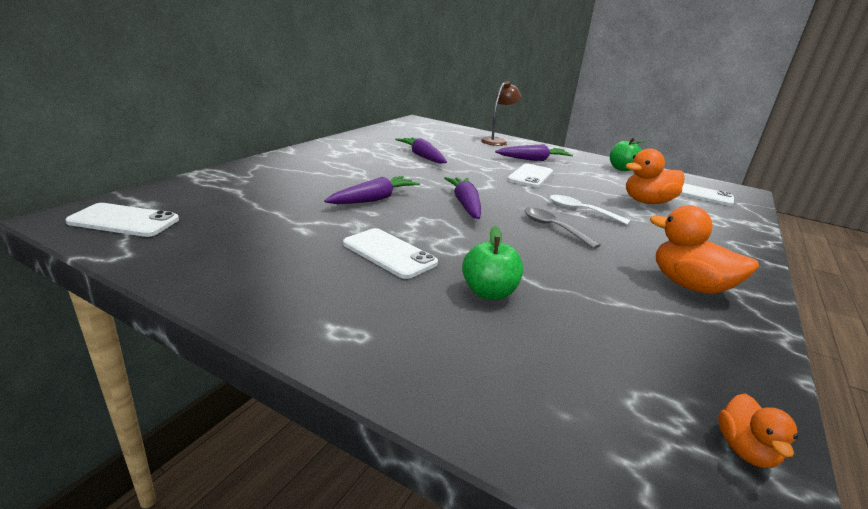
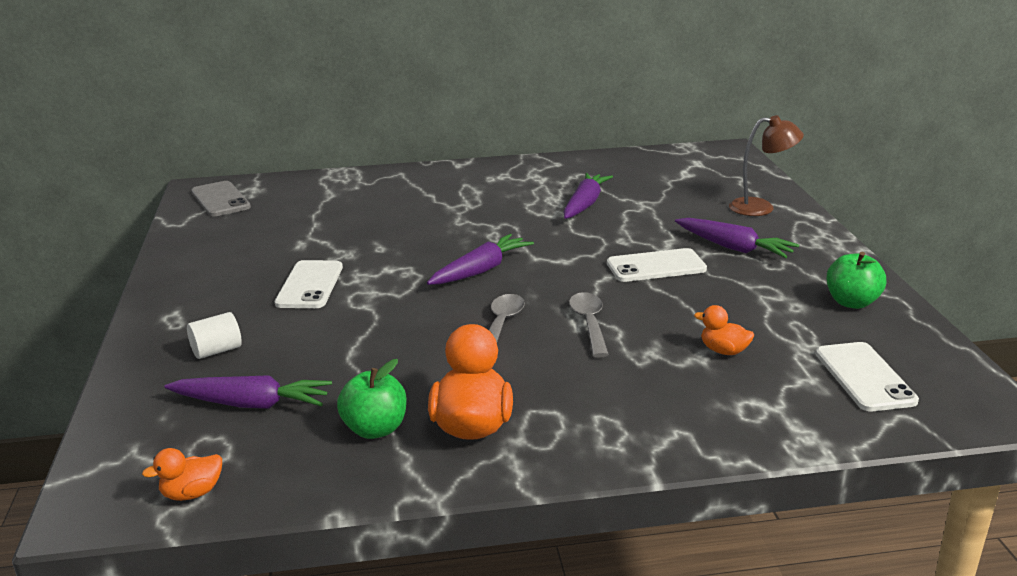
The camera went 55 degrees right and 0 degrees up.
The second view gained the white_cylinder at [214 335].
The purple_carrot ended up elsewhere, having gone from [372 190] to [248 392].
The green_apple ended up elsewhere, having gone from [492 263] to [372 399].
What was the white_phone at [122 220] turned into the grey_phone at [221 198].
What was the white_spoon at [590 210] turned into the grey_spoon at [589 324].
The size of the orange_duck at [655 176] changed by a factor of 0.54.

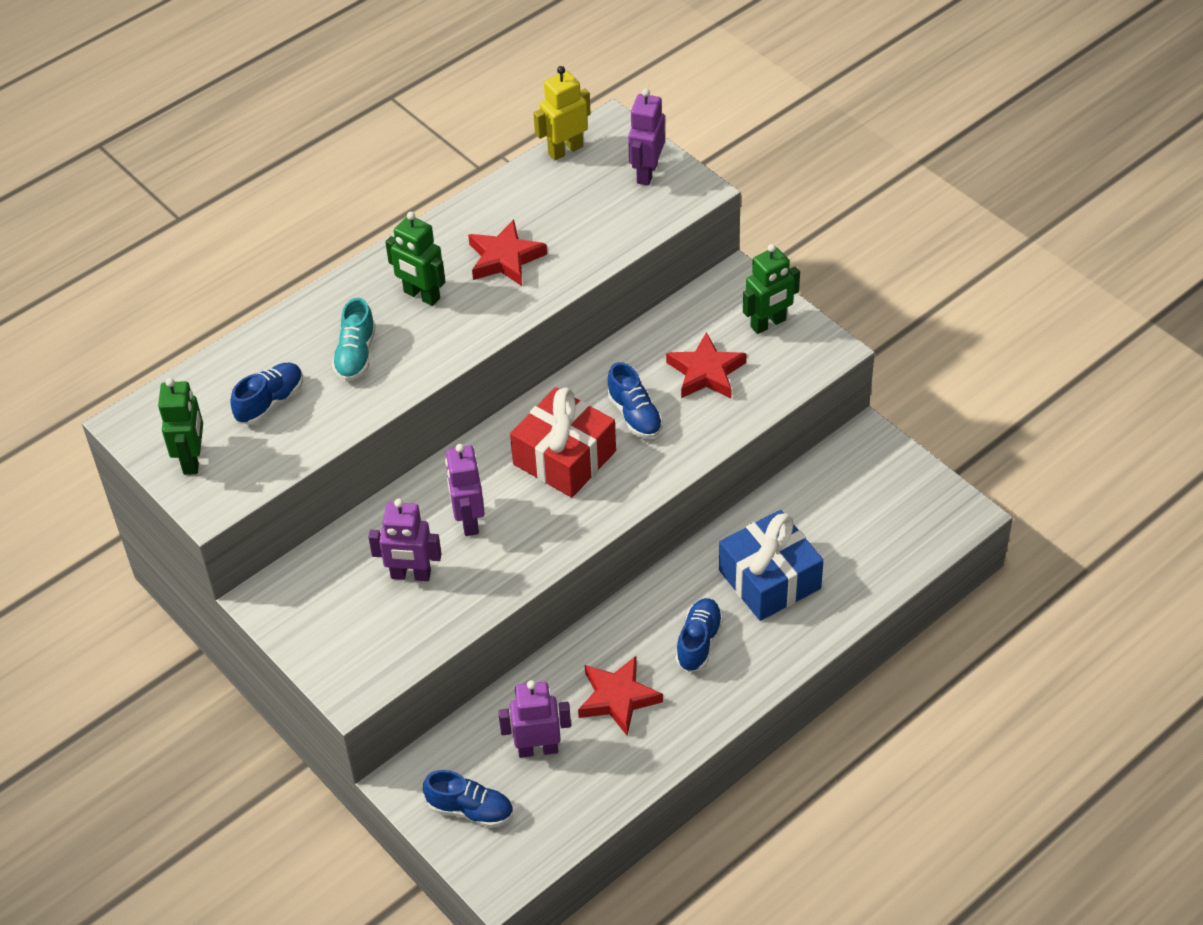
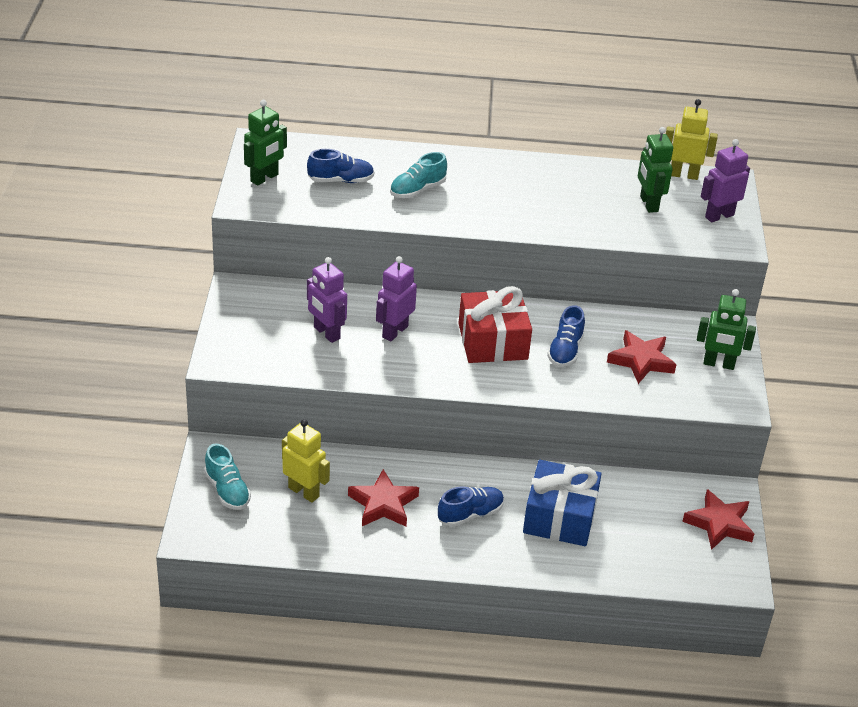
The camera went 40 degrees right and 10 degrees down.
The green_robot ended up elsewhere, having gone from [415 259] to [655 170].
The red_star ended up elsewhere, having gone from [507 252] to [718 519].
What was the blue_shoe at [468 799] turned into the turquoise_shoe at [227 477].
What was the purple_robot at [534 719] turned into the yellow_robot at [306 461].

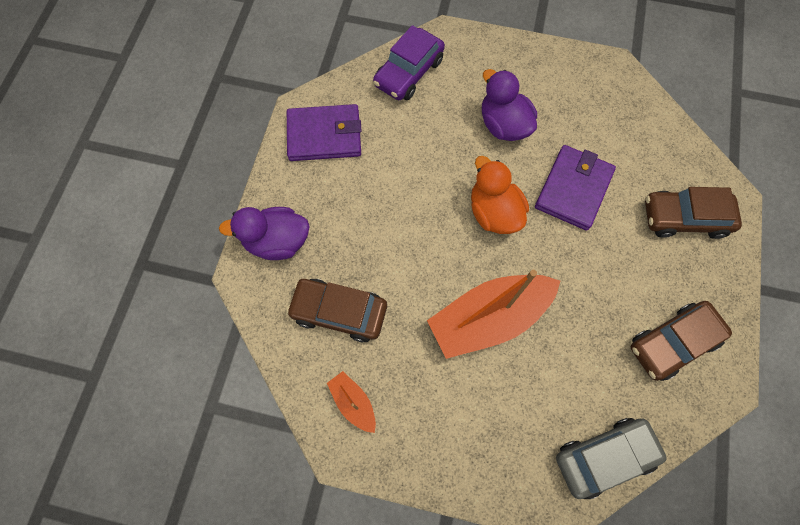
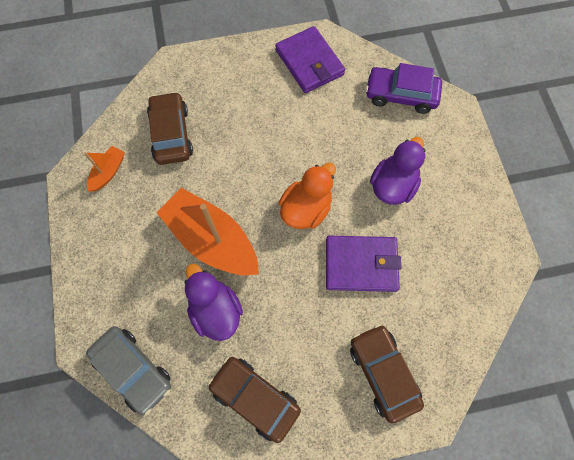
The camera went 65 degrees right and 0 degrees up.
The purple_duck ended up elsewhere, having gone from [264 233] to [213 302].

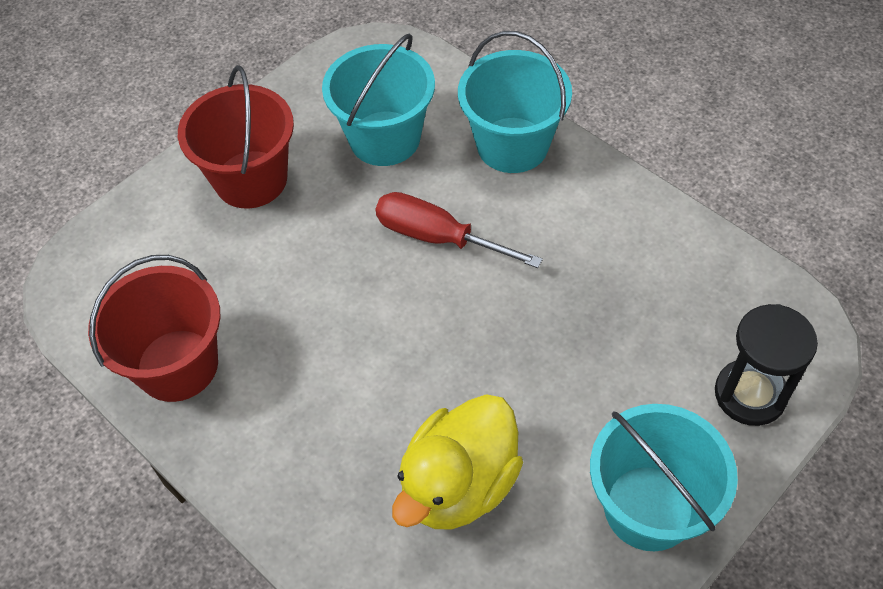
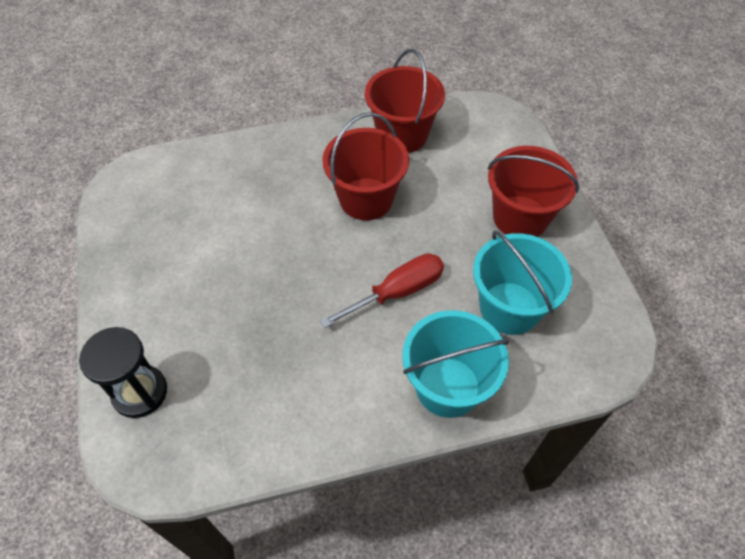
The camera went 120 degrees right and 0 degrees up.
The second view lost the yellow_duck at [457 461].
The second view lost the turquoise_bucket at [664 477].
The second view gained the red_bucket at [365 166].

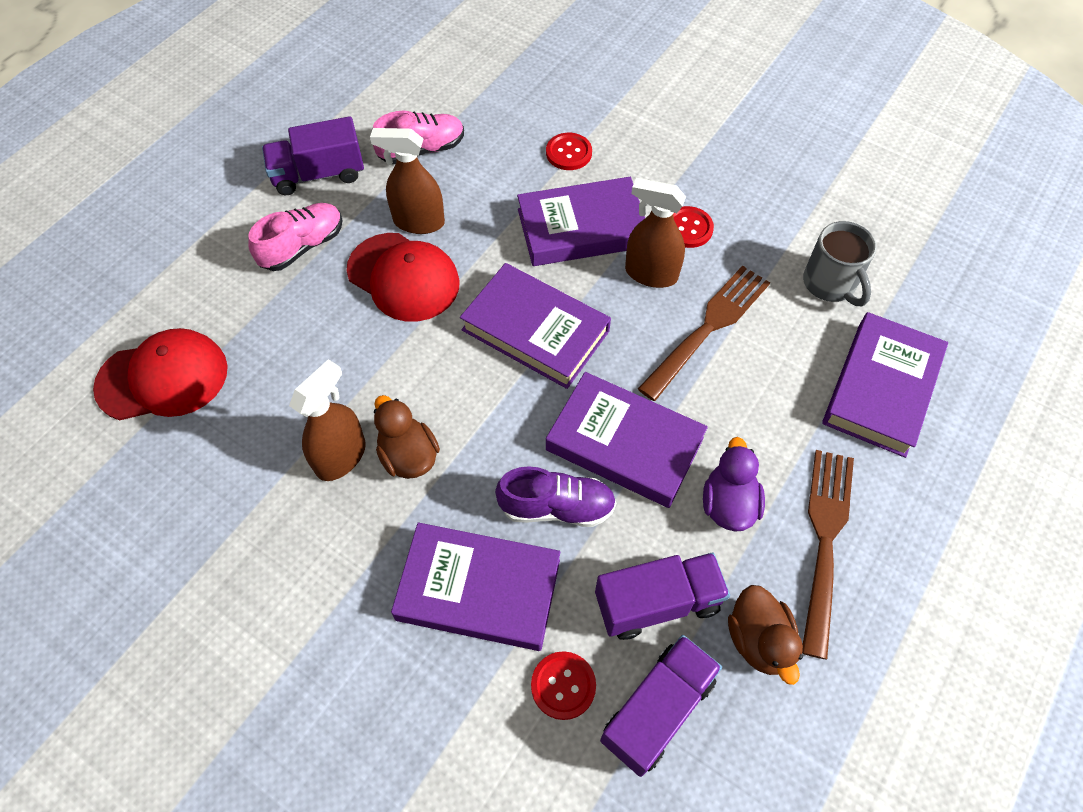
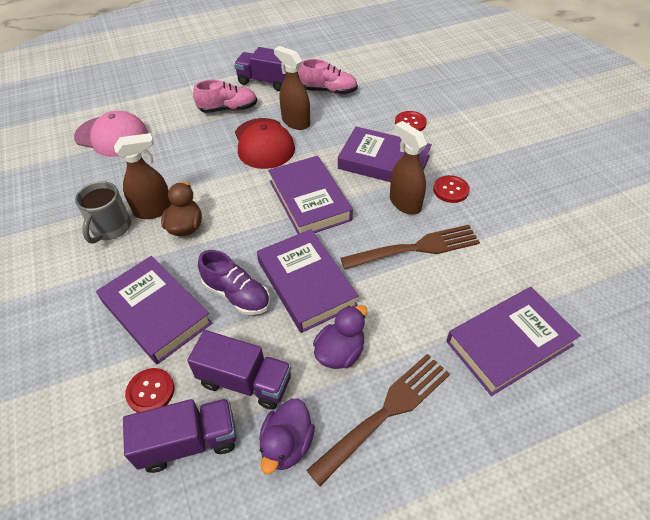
The camera went 35 degrees right and 10 degrees down.
The grey_mug ended up elsewhere, having gone from [839 263] to [103 212].
What was the red_cap at [160 374] turned into the pink_cap at [111 134].
What was the brown_duck at [765 635] turned into the purple_duck at [287 436].

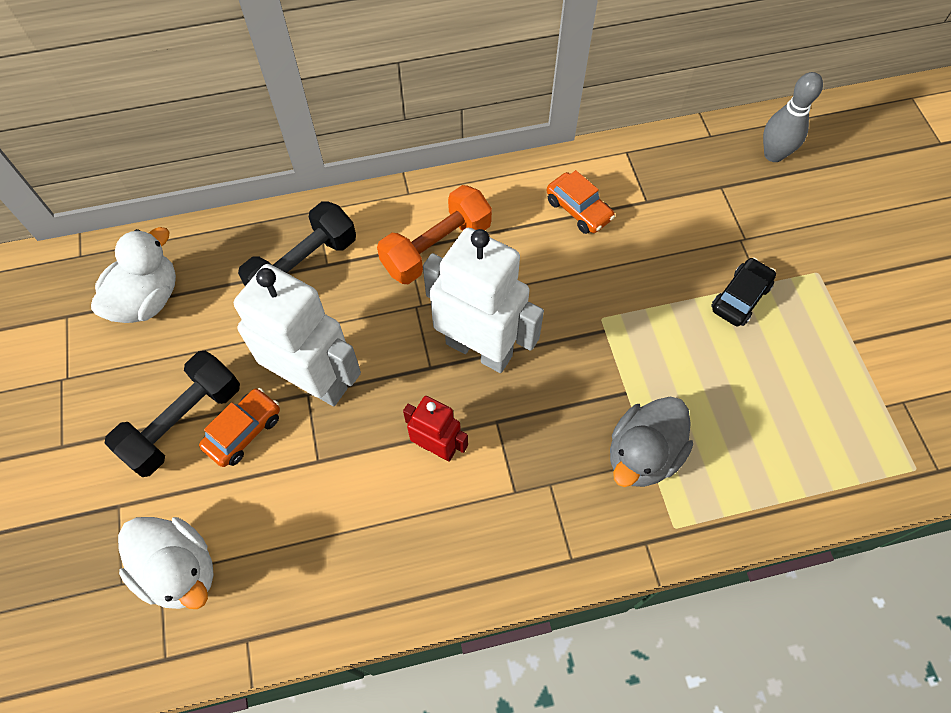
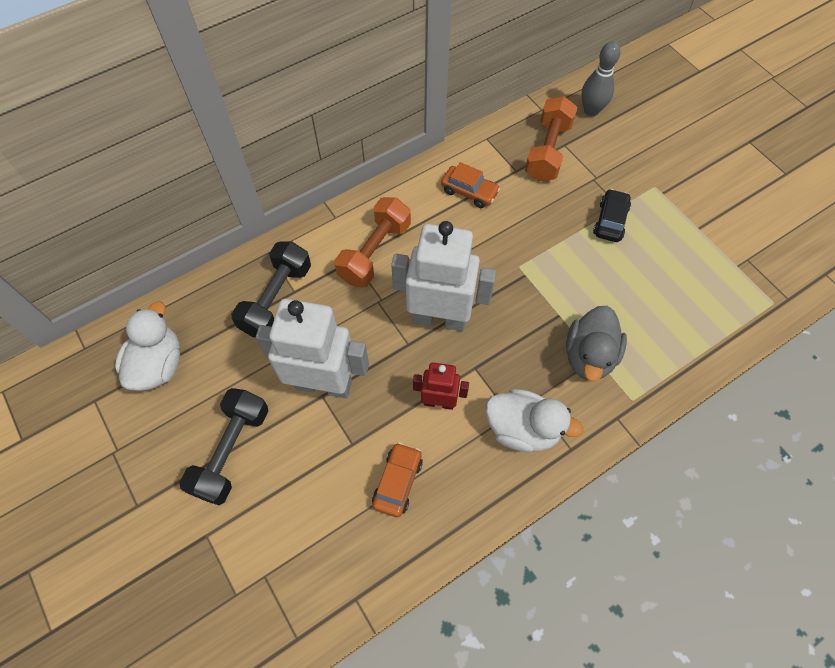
The camera went 20 degrees left and 0 degrees up.
The second view gained the orange_dumbbell at [551 138].
The white_duck ended up elsewhere, having gone from [166 563] to [534 420].
The orange_car ended up elsewhere, having gone from [239 427] to [397 479].

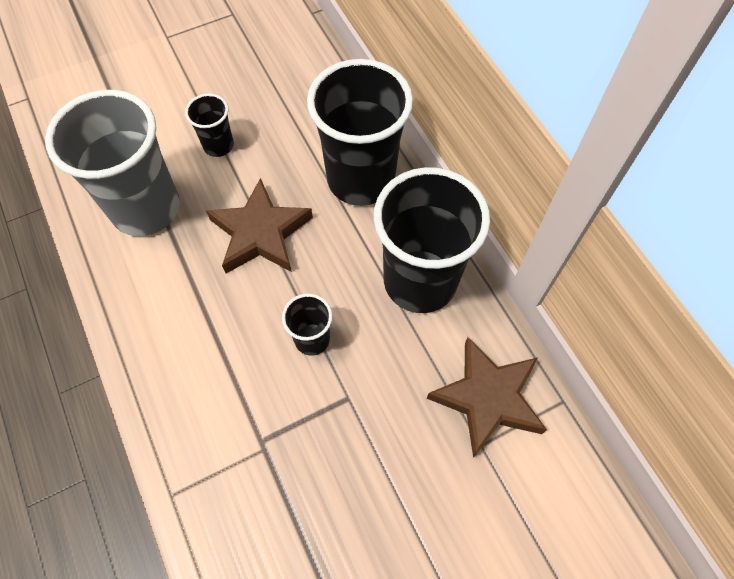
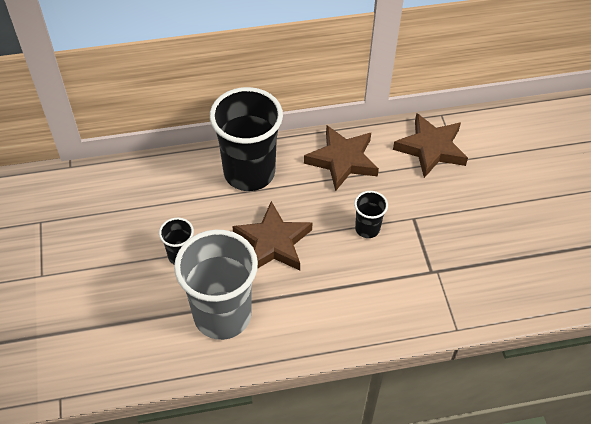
The camera went 75 degrees left and 10 degrees down.
Where the black_cup stood at [432 240], the brown_star came to stand at [341 158].

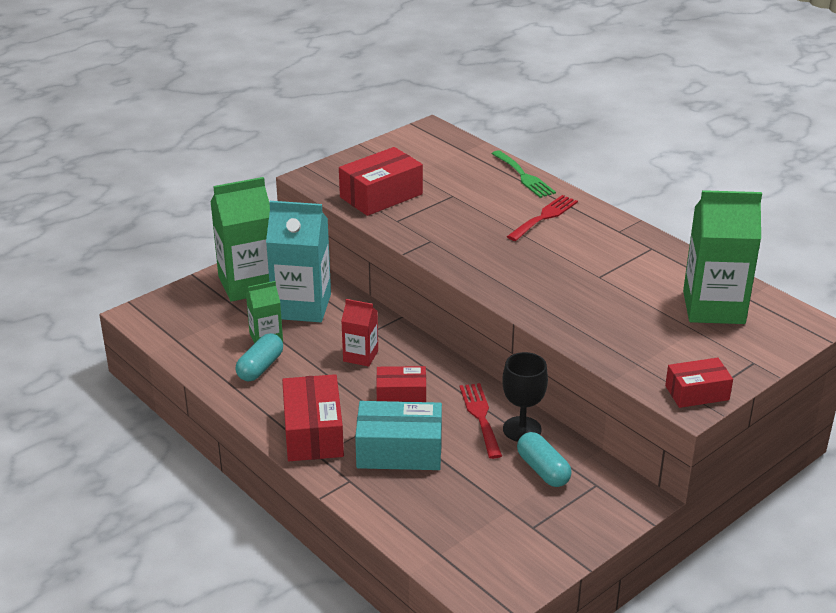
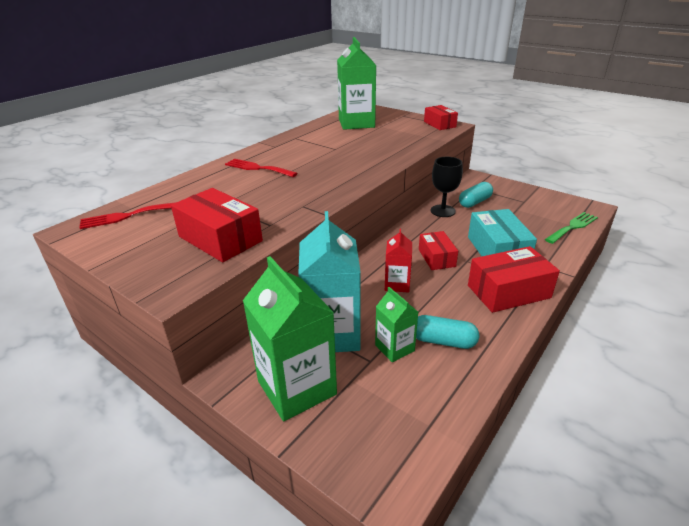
The camera went 100 degrees left and 0 degrees up.
The red_fork ended up elsewhere, having gone from [481 421] to [127 215].
The green_fork ended up elsewhere, having gone from [524 174] to [571 228].

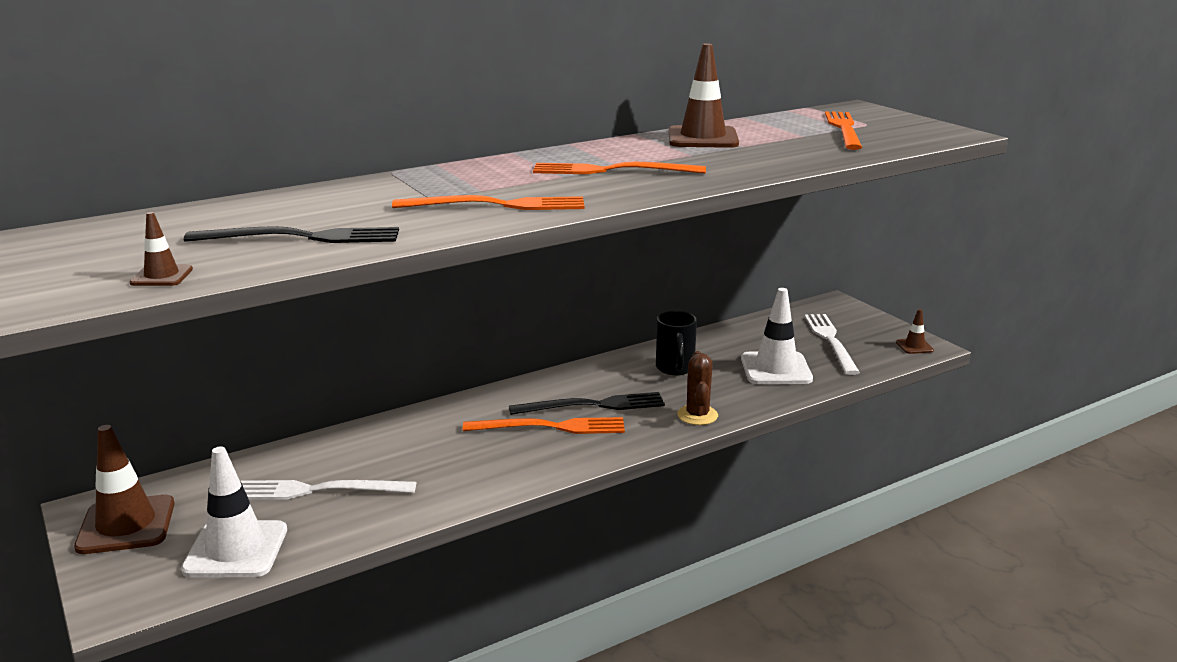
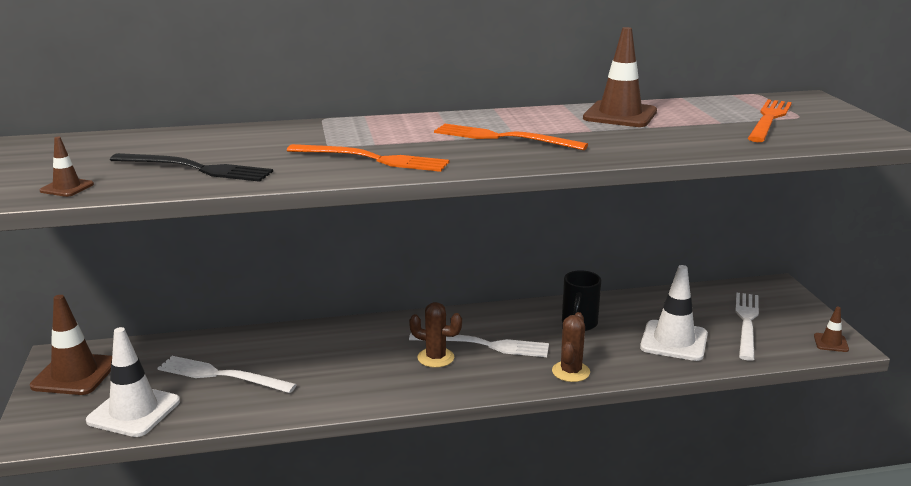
The camera went 20 degrees right and 0 degrees up.
Where the orange_fork stood at [544 425], the brown_cactus came to stand at [435 335].
What was the black_fork at [587 403] turned into the white_fork at [479 345].

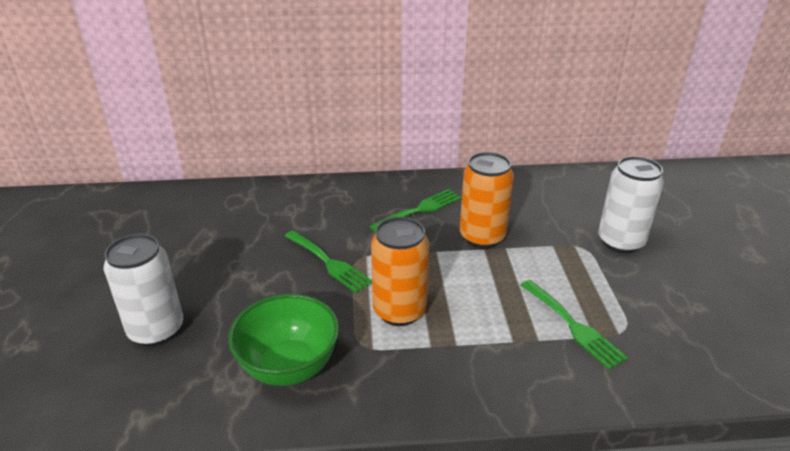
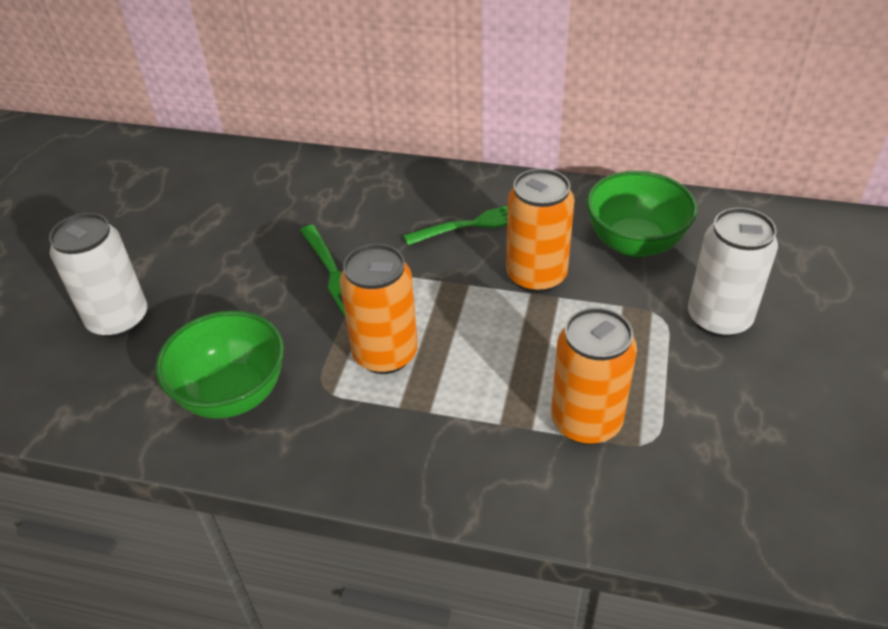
The camera went 20 degrees right and 10 degrees up.
The second view gained the green_bowl at [641 214].
Where the green_fork stood at [574 324], the orange_can came to stand at [594 376].

